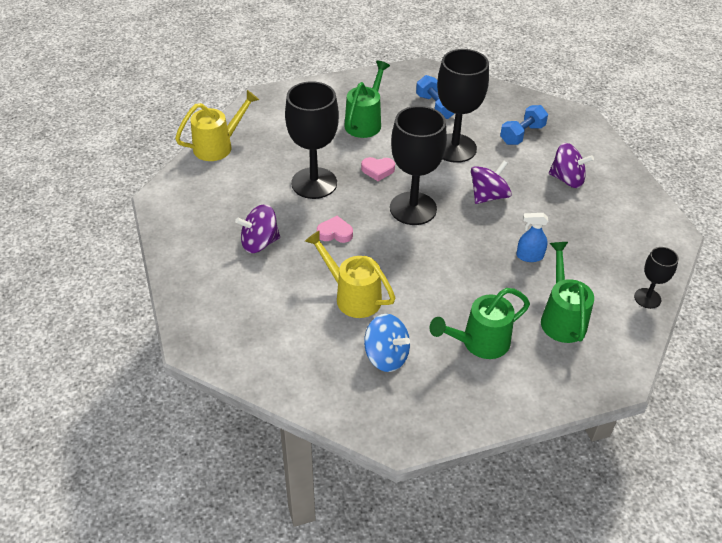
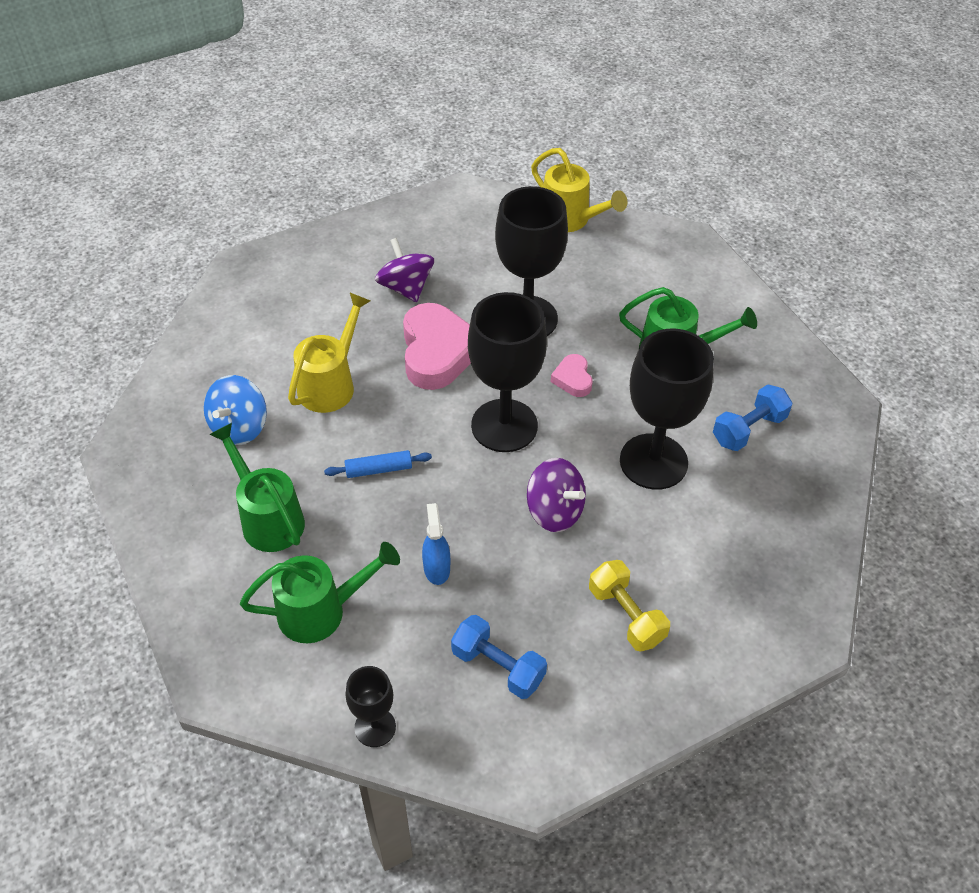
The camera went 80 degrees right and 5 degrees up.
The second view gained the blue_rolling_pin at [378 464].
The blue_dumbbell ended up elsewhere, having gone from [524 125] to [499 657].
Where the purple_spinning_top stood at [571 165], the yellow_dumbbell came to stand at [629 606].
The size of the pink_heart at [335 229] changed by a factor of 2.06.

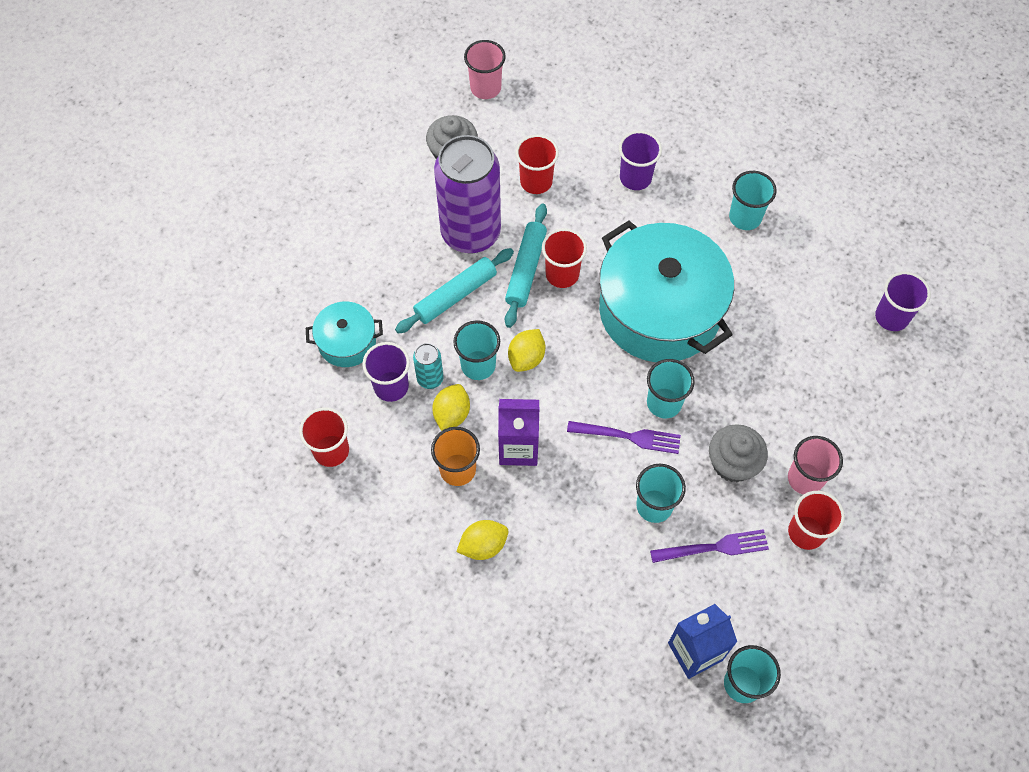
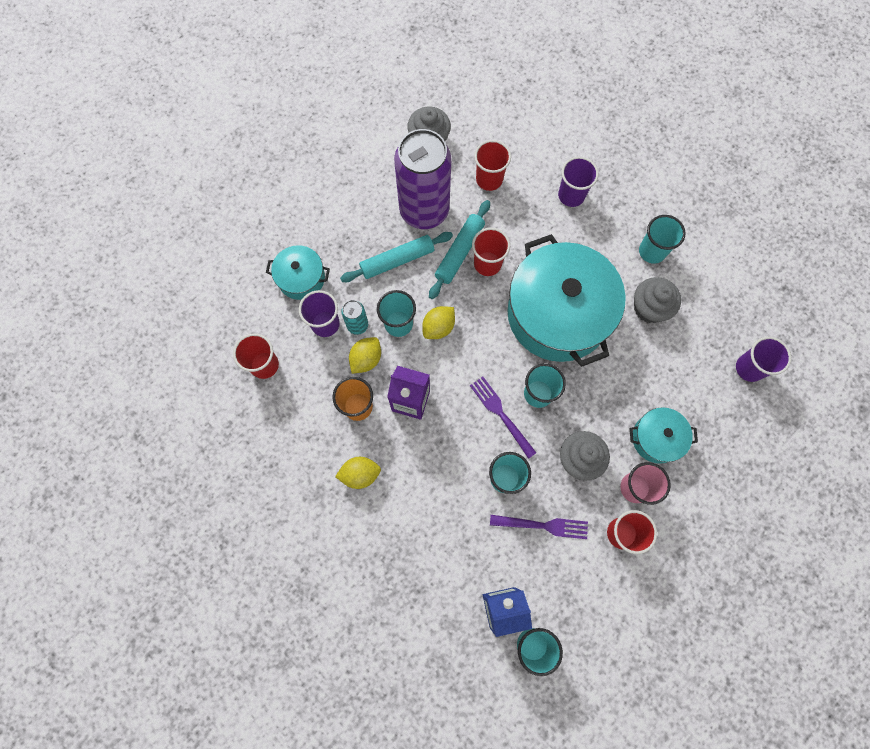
The camera went 15 degrees right and 10 degrees up.
The second view lost the pink_cup at [485 69].
The second view gained the turquoise_pot at [663 435].
The second view gained the grey_cupcake at [657 300].
The purple_fork at [624 437] ended up facing another way, 150 degrees counterclockwise from before.

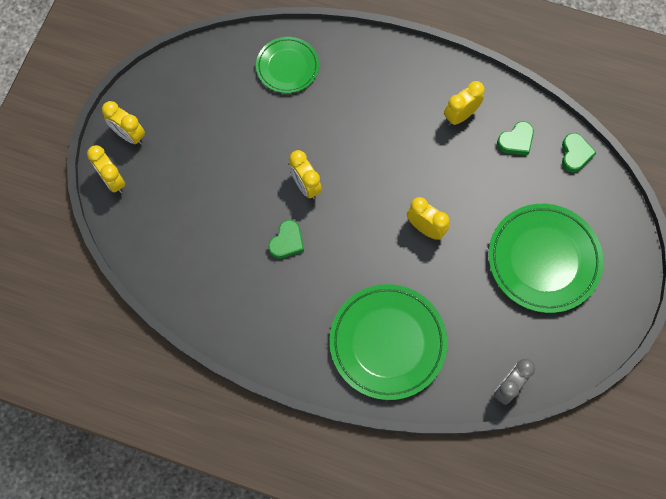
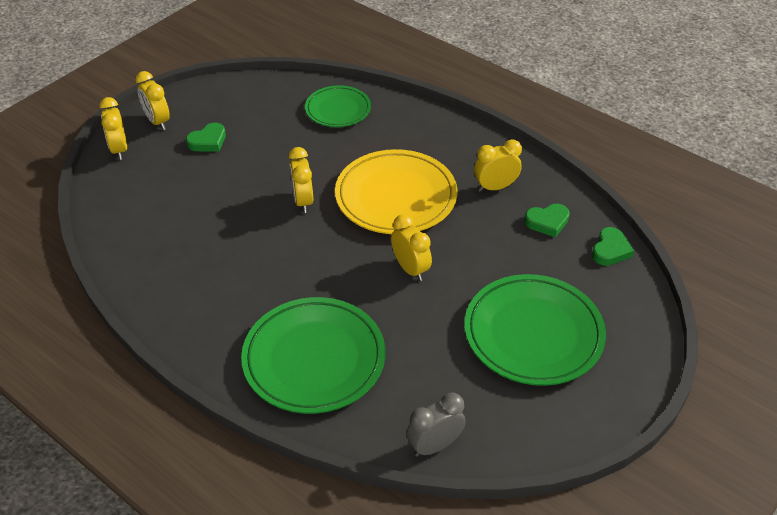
The camera went 20 degrees right and 25 degrees down.
The second view gained the yellow_plate at [396 191].
The green_heart ended up elsewhere, having gone from [286 239] to [206 137].

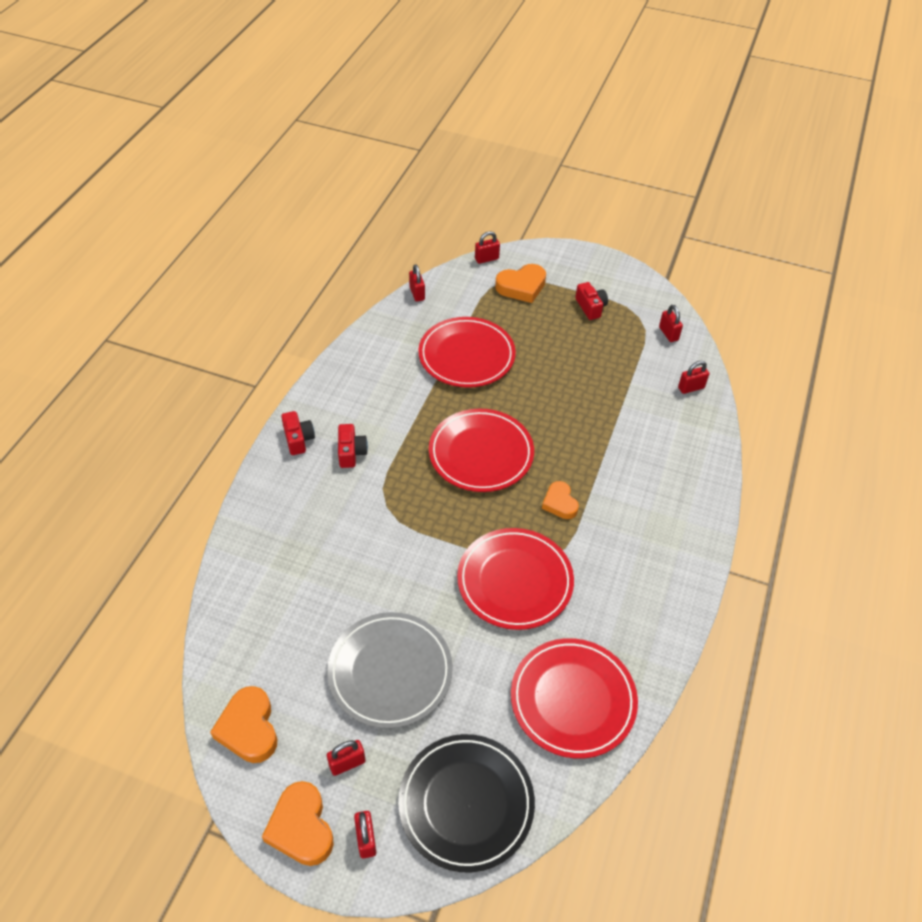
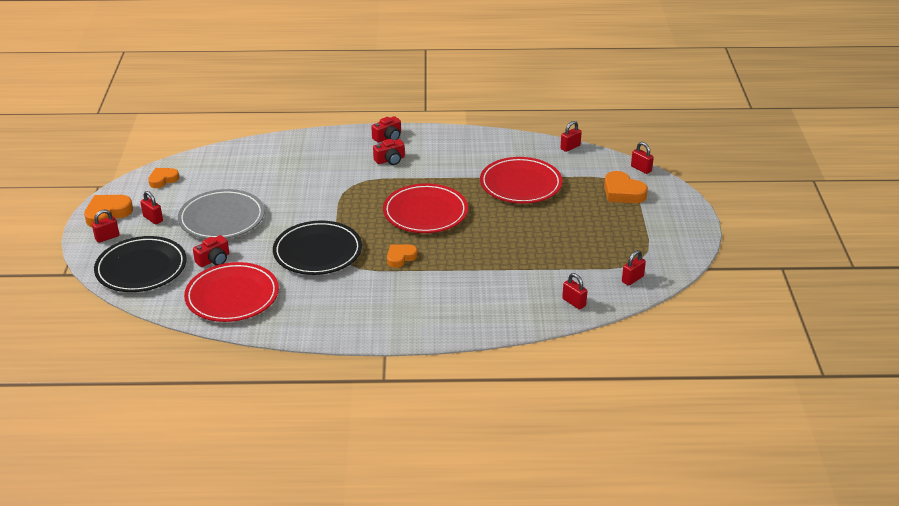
The camera went 70 degrees right and 15 degrees down.
The red_camera ended up elsewhere, having gone from [591 301] to [211 251].
What was the red_plate at [515 579] turned into the black_plate at [317 248].
The size of the orange_heart at [243 724] changed by a factor of 0.66.

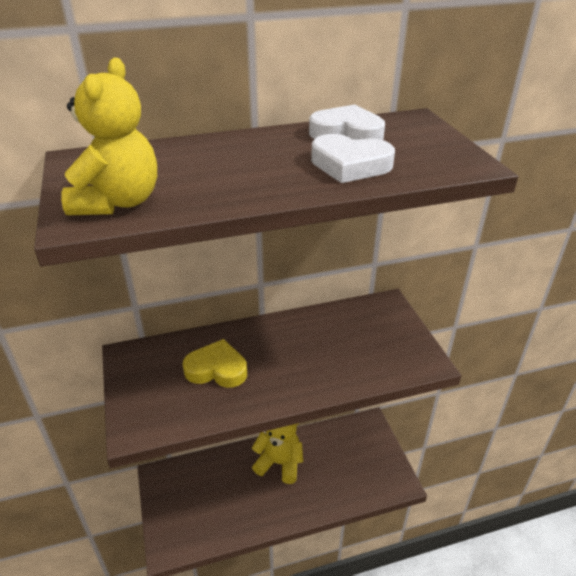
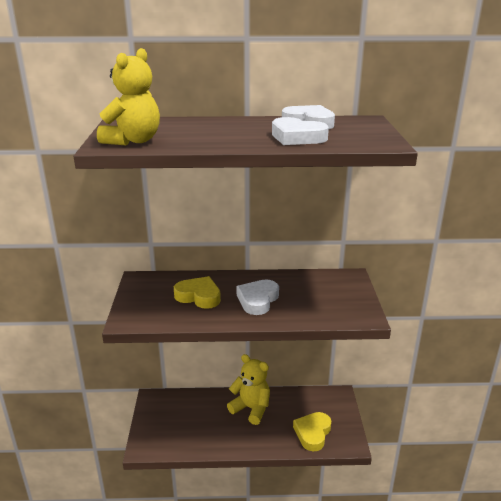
The camera went 15 degrees right and 10 degrees down.
The second view gained the white_heart at [258 297].
The second view gained the yellow_heart at [312 431].

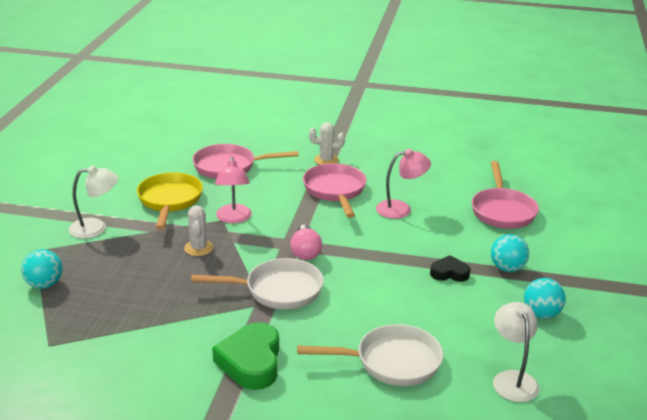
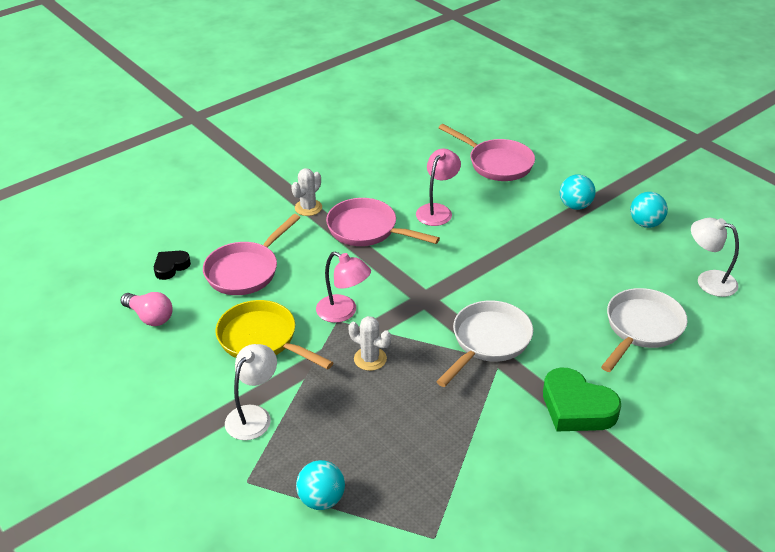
The camera went 50 degrees left and 10 degrees up.
The pink_light_bulb ended up elsewhere, having gone from [306 242] to [147 309].
The black_heart ended up elsewhere, having gone from [450 268] to [172 265].

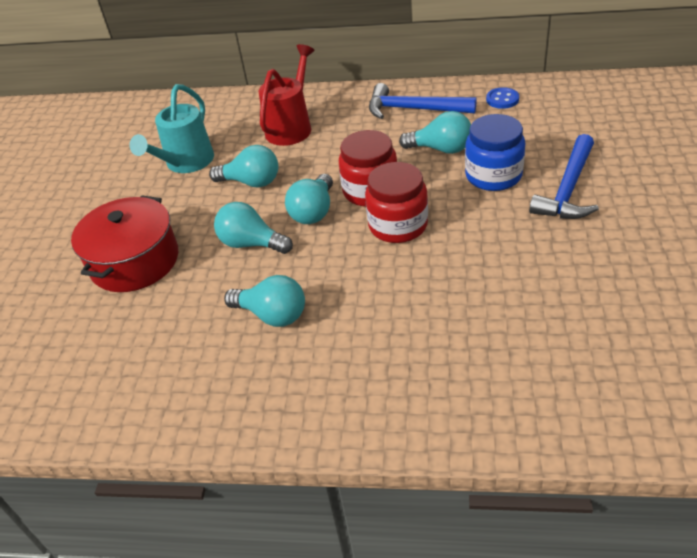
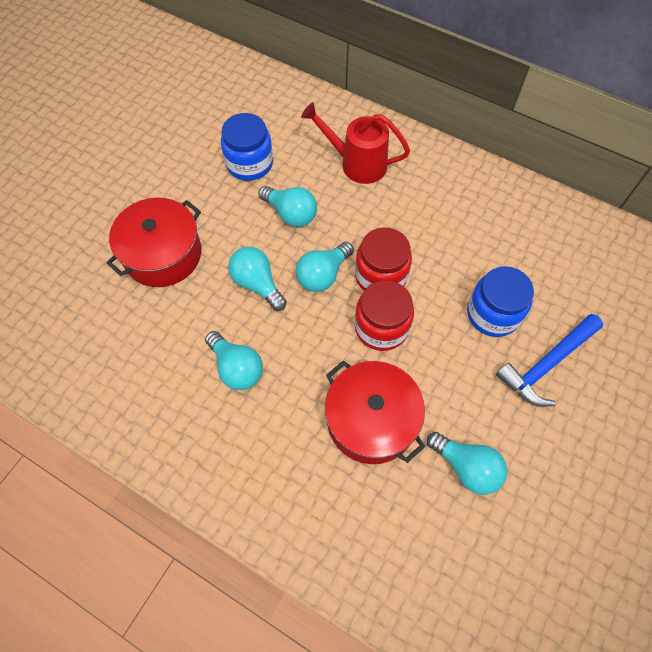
The camera went 20 degrees right and 20 degrees up.
The second view lost the blue_hammer at [423 101].
The second view lost the blue_button at [502 98].
The second view gained the red_pot at [375 412].
The turquoise_light_bulb ended up elsewhere, having gone from [435 132] to [467 463].
Where the turquoise_watering_can stood at [171 128], the blue_jar came to stand at [247 147].
The red_watering_can at [286 95] ended up facing another way, 120 degrees counterclockwise from before.

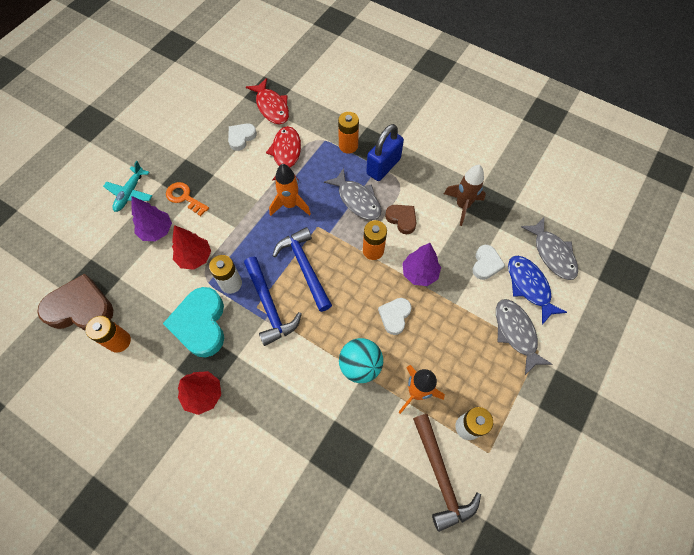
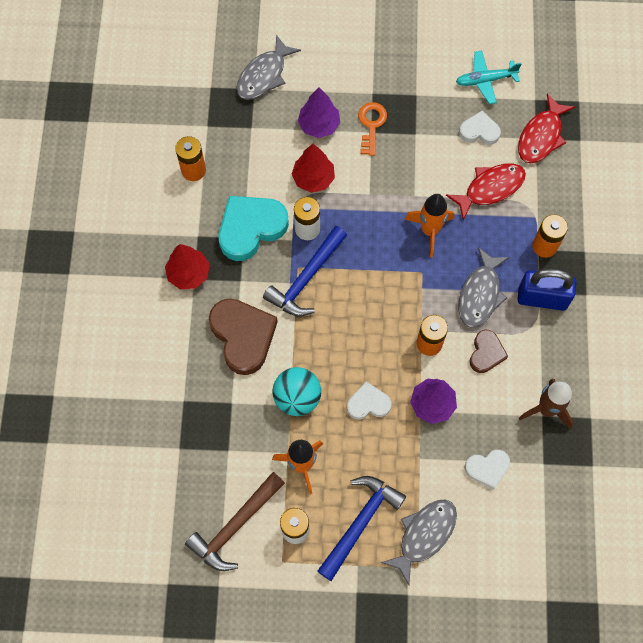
The camera went 60 degrees right and 5 degrees up.
The second view lost the blue_fish at [537 290].
The brown_heart ended up elsewhere, having gone from [75 301] to [243 336].
The turquoise_plane ended up elsewhere, having gone from [127 186] to [488 77].
The blue_hammer ended up elsewhere, having gone from [302 269] to [362 528].
The grey_fish ended up elsewhere, having gone from [549 248] to [268 67].

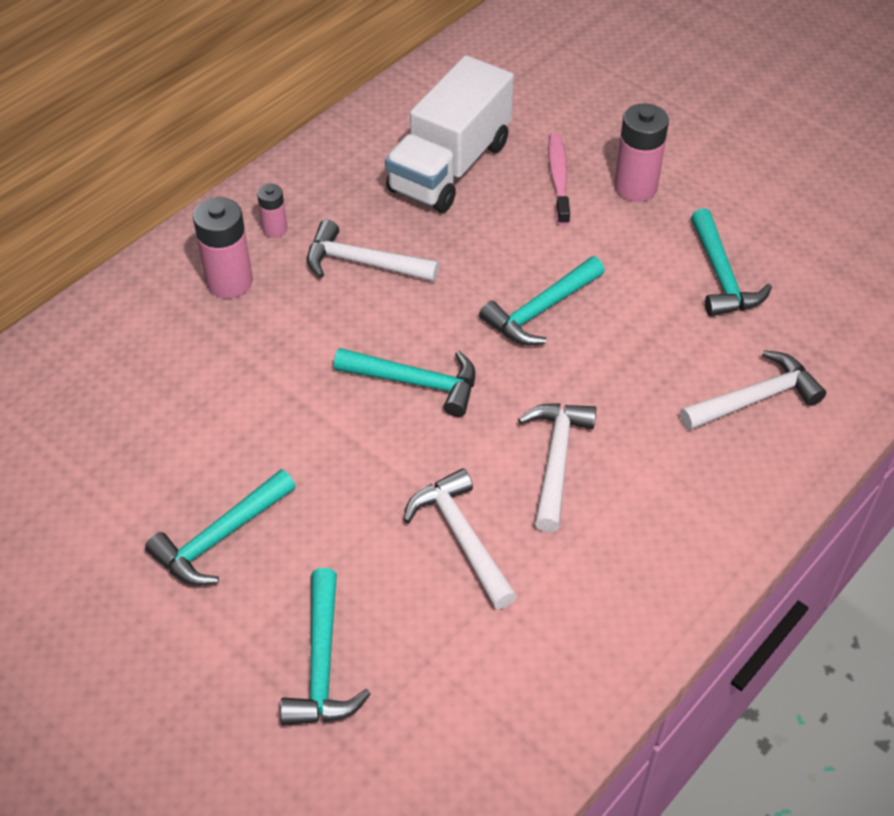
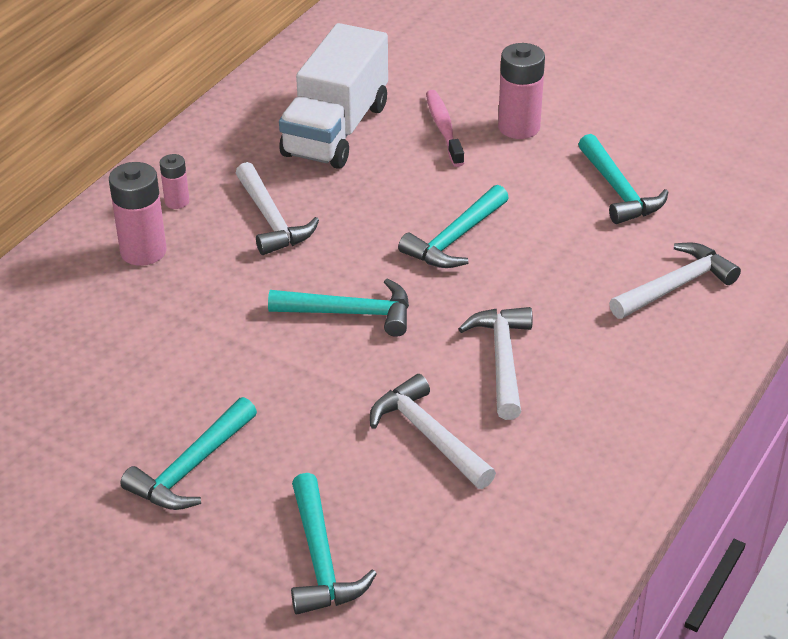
The camera went 10 degrees left and 10 degrees down.
The white_hammer at [373 251] ended up facing another way, 120 degrees counterclockwise from before.

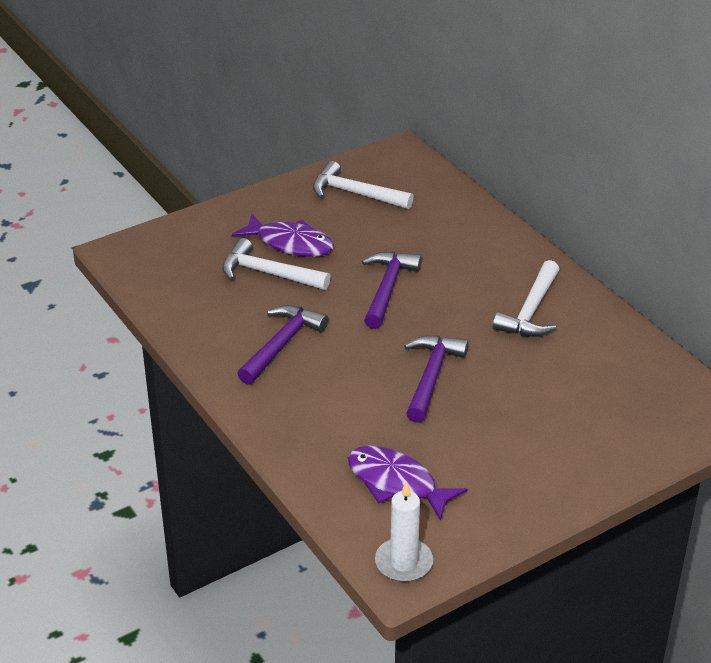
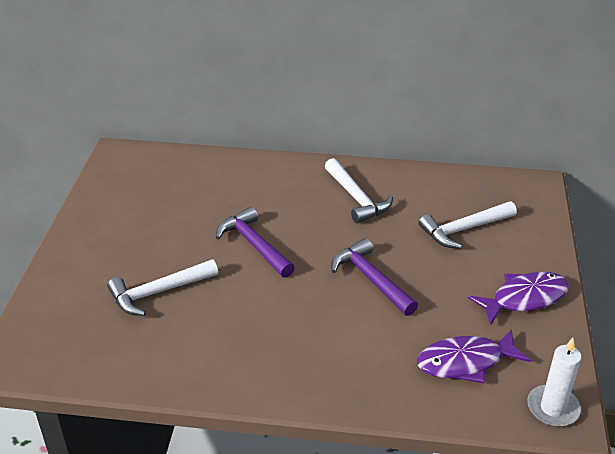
The camera went 50 degrees left and 0 degrees up.
The second view lost the purple_hammer at [282 345].
The purple_fish ended up elsewhere, having gone from [283 235] to [518 298].
The white_hammer ended up elsewhere, having gone from [363 185] to [467 225].

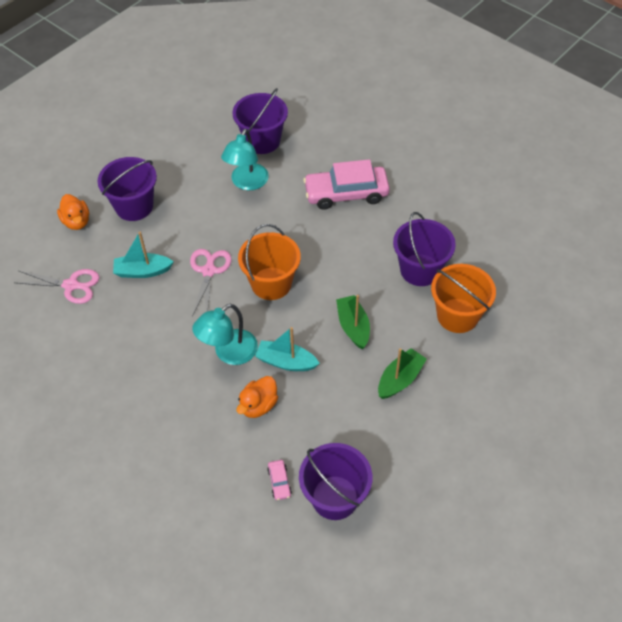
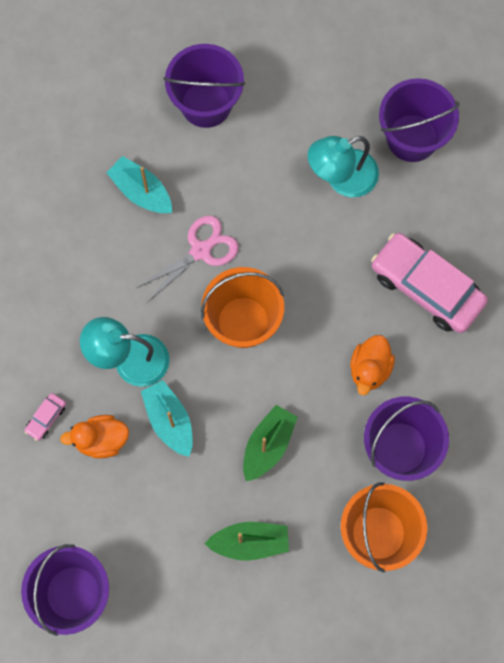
The camera went 45 degrees right and 20 degrees up.
The second view lost the pink_scissors at [56 286].
The orange_duck ended up elsewhere, having gone from [73 212] to [372 365].
The pink_car ended up elsewhere, having gone from [279 480] to [45 417].

